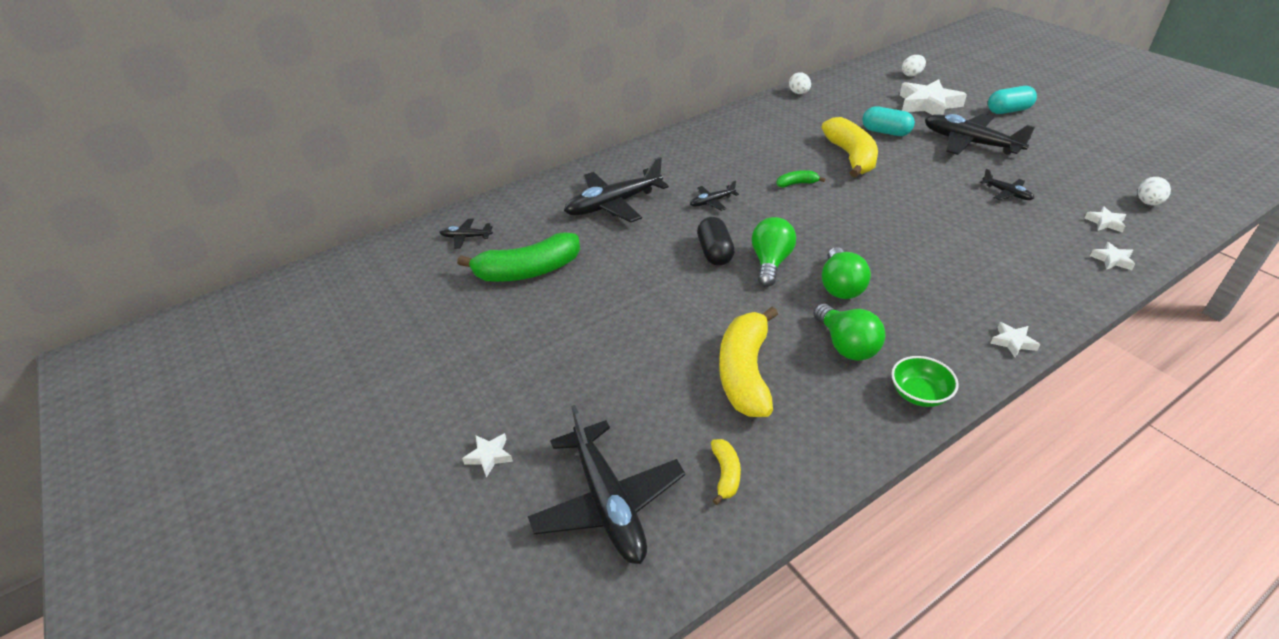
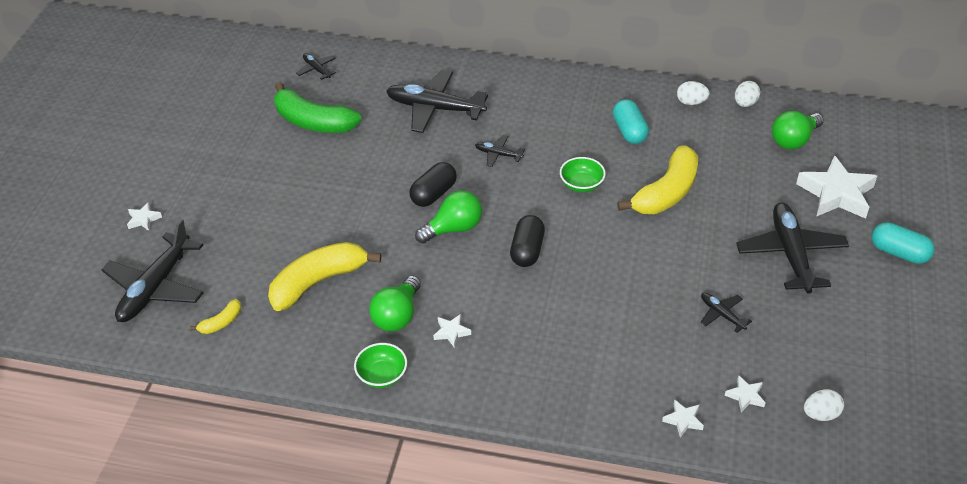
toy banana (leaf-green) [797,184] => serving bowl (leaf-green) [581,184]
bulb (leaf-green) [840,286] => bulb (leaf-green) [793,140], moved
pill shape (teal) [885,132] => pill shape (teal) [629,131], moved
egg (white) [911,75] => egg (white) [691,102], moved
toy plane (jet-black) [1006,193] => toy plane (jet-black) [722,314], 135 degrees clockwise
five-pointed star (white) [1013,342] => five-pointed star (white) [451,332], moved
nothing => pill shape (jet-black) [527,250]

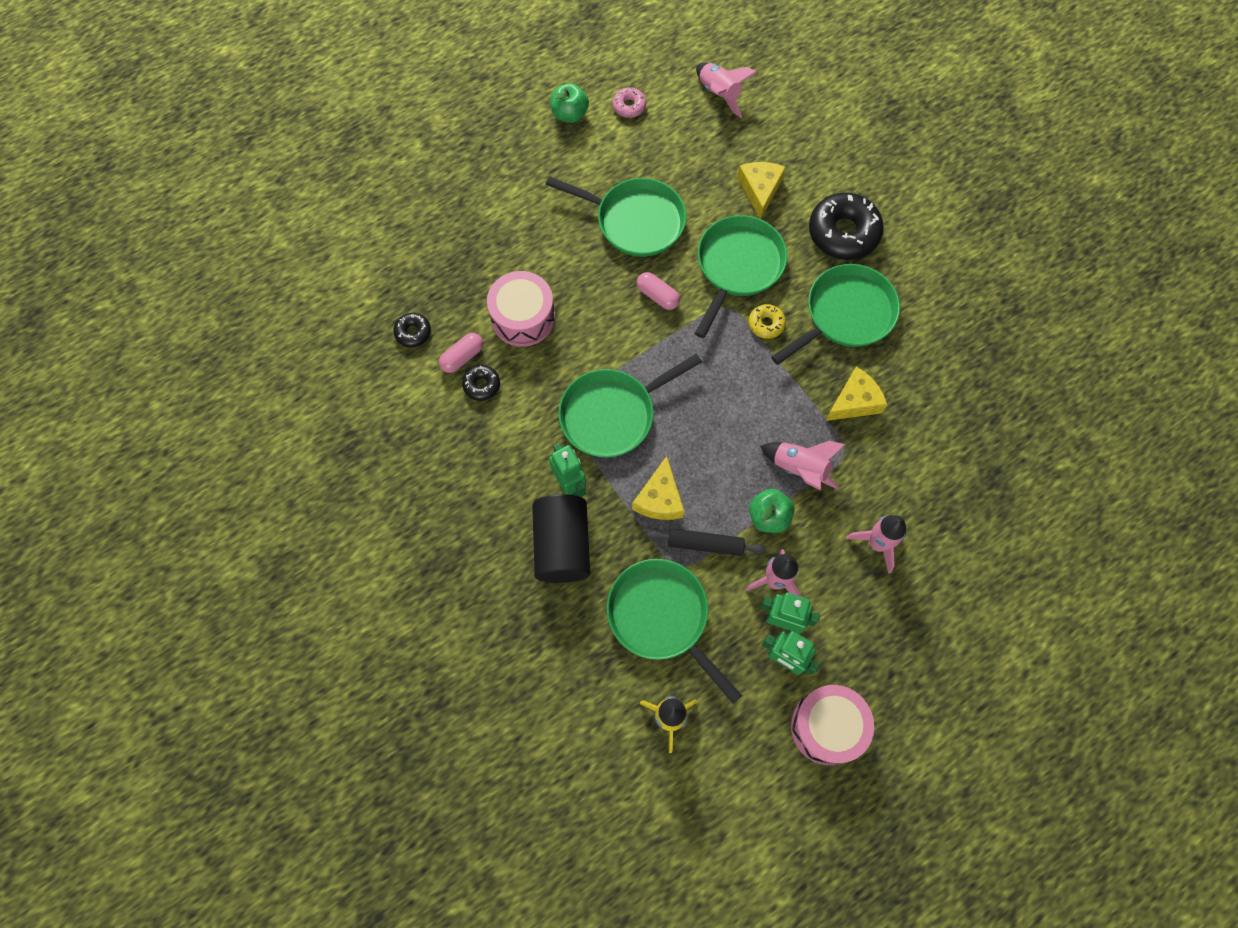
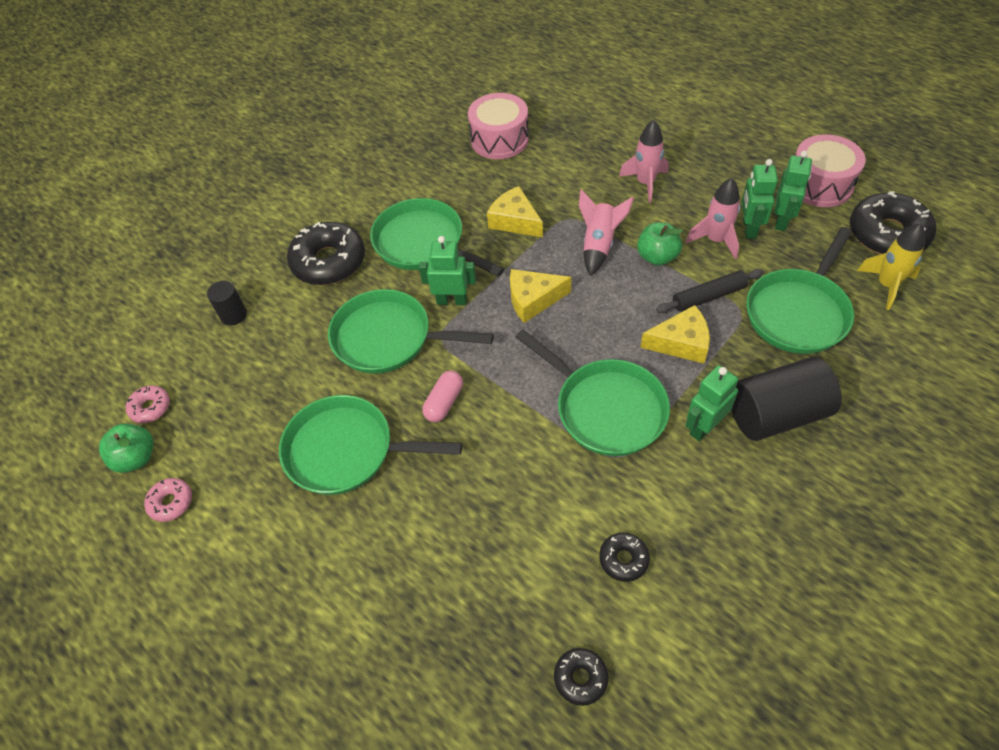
pill shape (rosy) [462,357] => nothing
drum (rosy) [523,317] => drum (rosy) [499,139], moved
frying pan (leaf-green) [635,221] => frying pan (leaf-green) [346,451], 90 degrees counterclockwise
apple fruit (leaf-green) [569,114] => apple fruit (leaf-green) [136,458], moved
rolling pin (jet-black) [705,544] => rolling pin (jet-black) [708,296], 75 degrees clockwise
spaceship (rosy) [719,94] => doughnut (rosy) [150,408]
cheese (golden) [760,190] => cheese (golden) [533,300], moved
doughnut (golden) [766,324] => robot (leaf-green) [452,300]
nothing => cylinder shape (jet-black) [233,315]
nothing => doughnut (jet-black) [887,234]

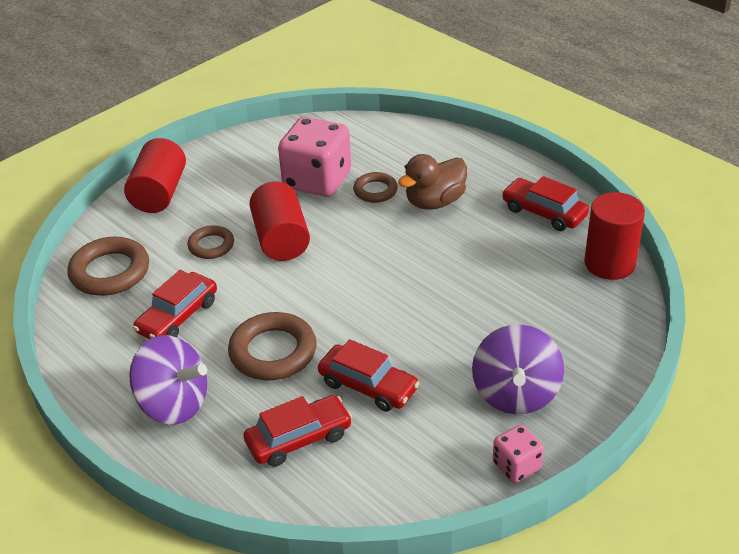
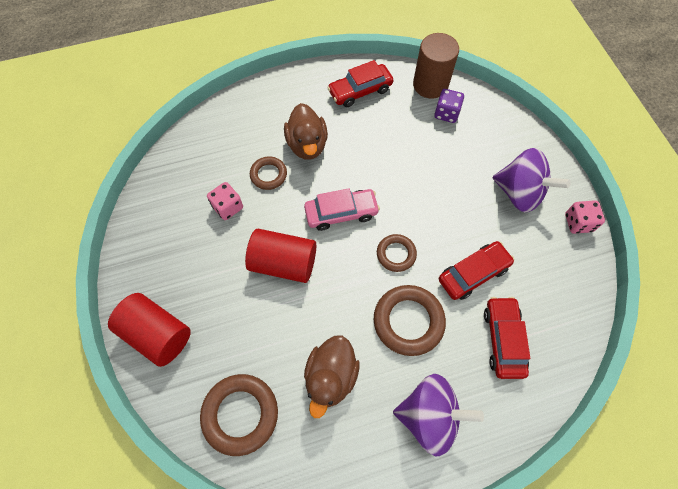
spinning top (purple) [174,404] => spinning top (purple) [429,416], 45 degrees clockwise
toy car (crimson) [178,316] => rubber duck (brown) [331,377]
torus (brown) [211,245] => torus (brown) [396,254], moved
dice (rosy) [317,180] => dice (rosy) [228,207], x0.50
cylinder shape (crimson) [609,263] => cylinder shape (brown) [430,85]
nothing => toy car (rosy) [341,213]
nothing => dice (purple) [446,113]

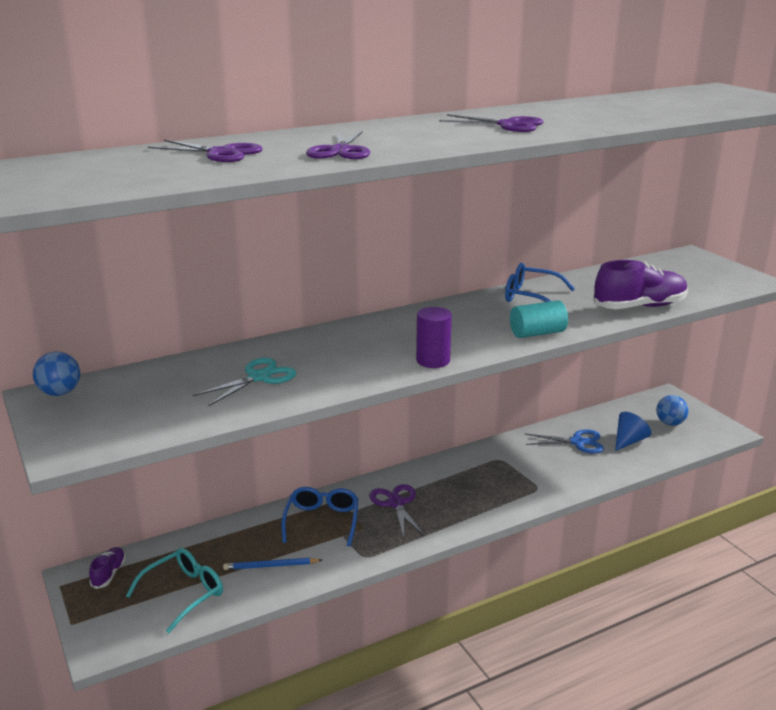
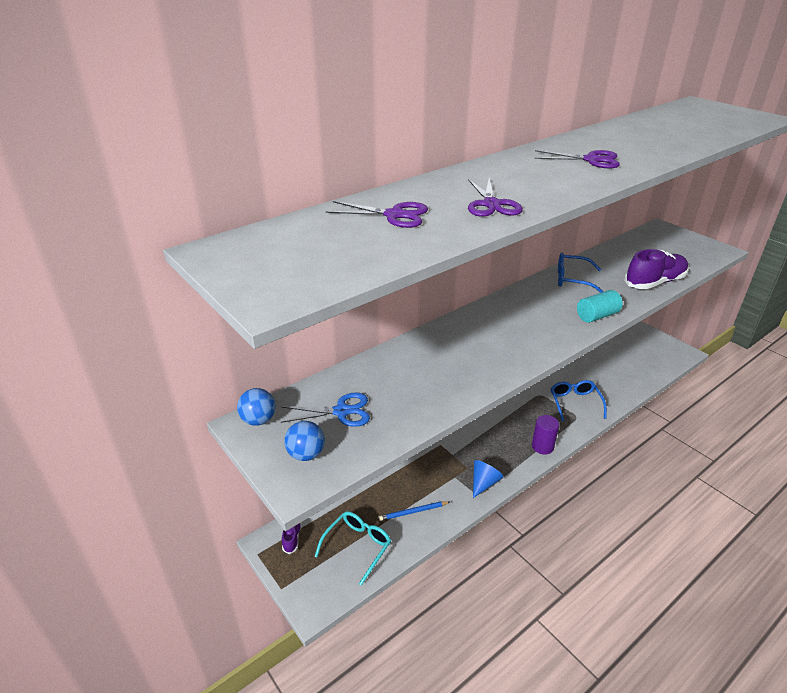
shears (teal) [259,377] => nothing
spectacles (cobalt) [322,521] => spectacles (cobalt) [575,403], moved
shears (purple) [396,503] => nothing
cylinder shape (purple) [433,361] => cylinder shape (purple) [542,446], moved
shears (cobalt) [577,442] => shears (cobalt) [342,411], moved
cone shape (cobalt) [629,441] => cone shape (cobalt) [484,483], moved
play ball (cobalt) [670,423] => play ball (cobalt) [306,454], moved

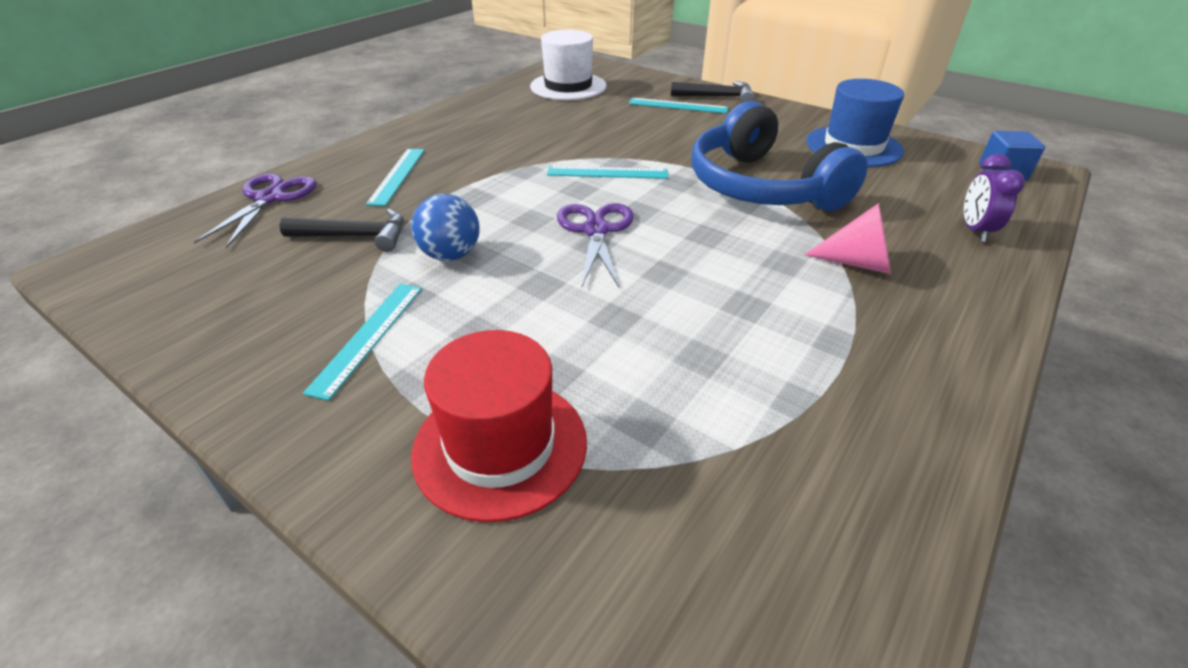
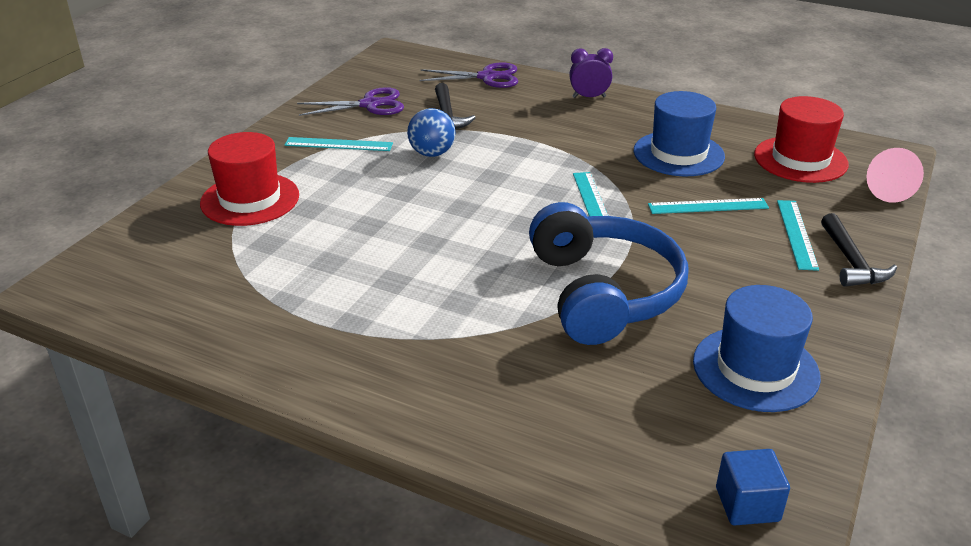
measuring stick (teal) [397,175] => measuring stick (teal) [708,206], moved
top hat (white) [568,86] => top hat (crimson) [800,159]
shears (purple) [596,230] => shears (purple) [370,104], moved
headphones (cobalt) [761,187] => headphones (cobalt) [604,292], 120 degrees clockwise
cone shape (rosy) [858,263] => cone shape (rosy) [886,190], moved
bedside clock (purple) [974,231] => bedside clock (purple) [589,97], moved
nothing => top hat (cobalt) [678,154]

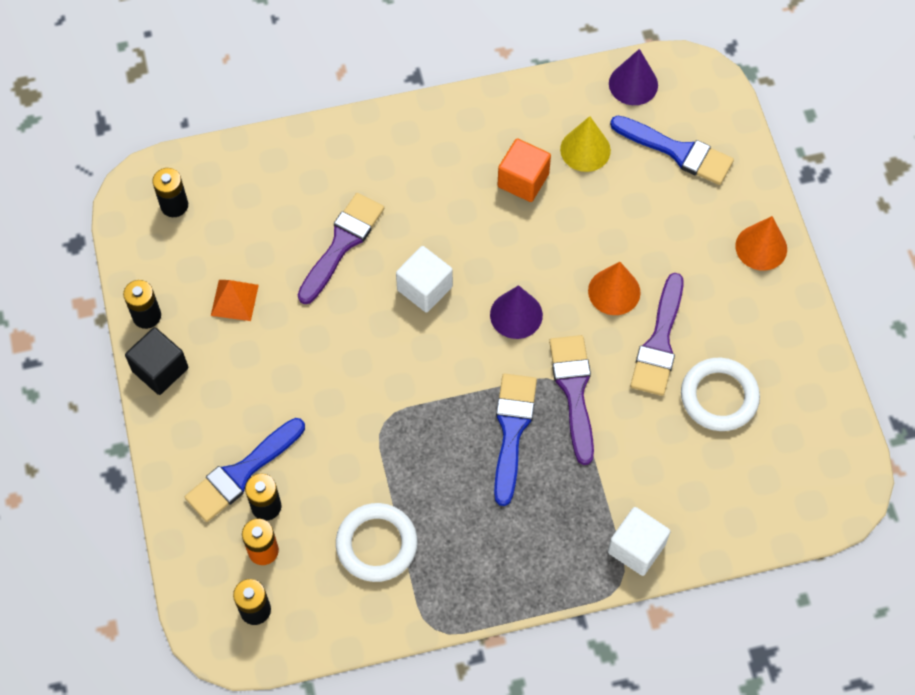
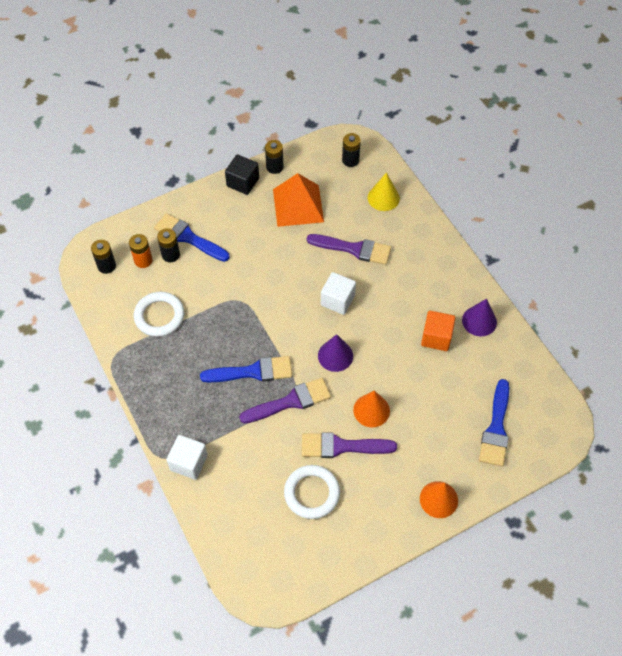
pyramid shape (orange) [234,300] => pyramid shape (orange) [298,205], x1.85
cone shape (golden) [585,150] => cone shape (golden) [383,198], moved
cone shape (purple) [633,84] => cone shape (purple) [479,321], moved

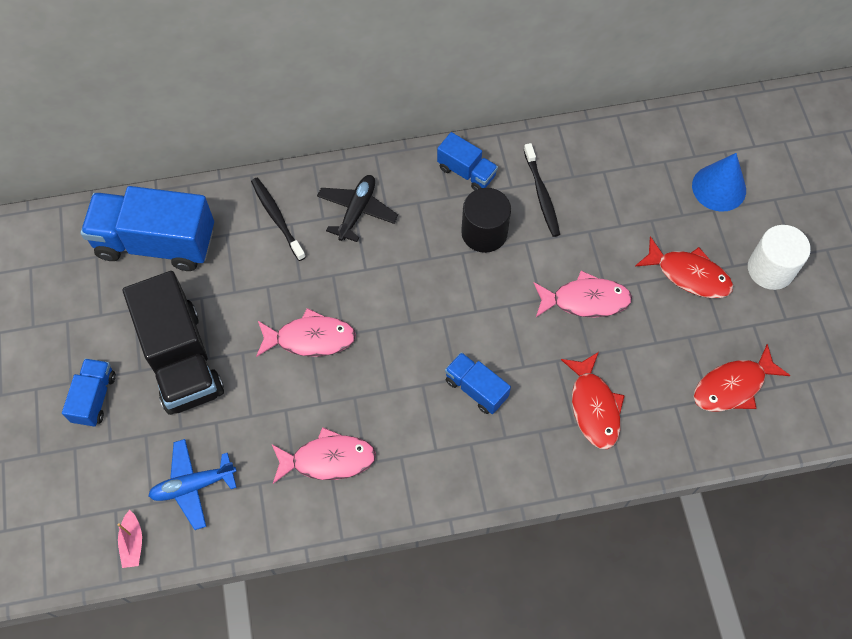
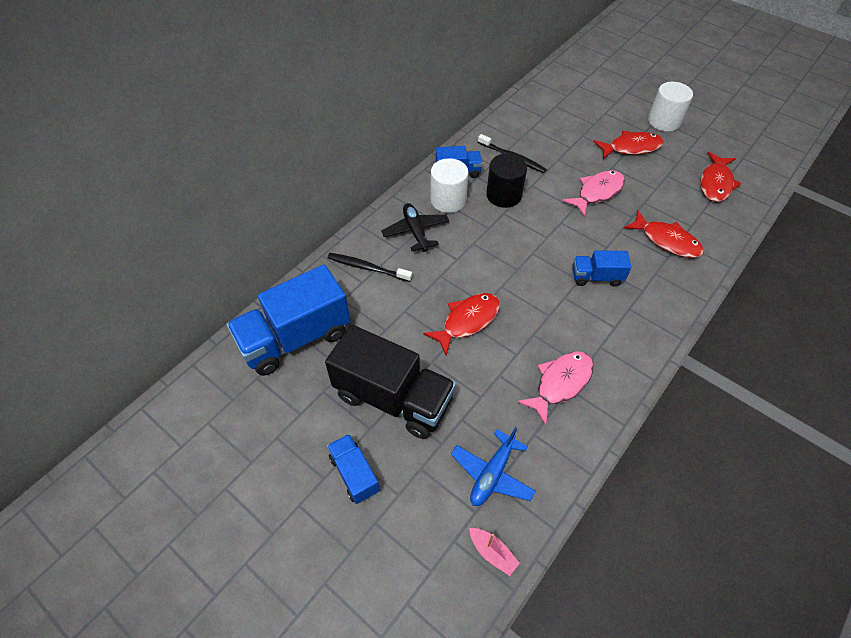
fish figure (rosy) [310,338] => fish figure (crimson) [467,321]
cone shape (cobalt) [719,188] => nothing
nothing => cylinder shape (white) [448,200]

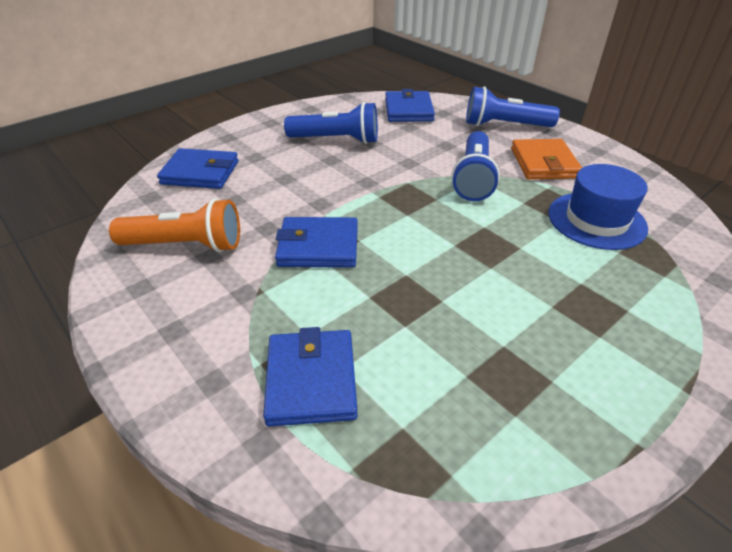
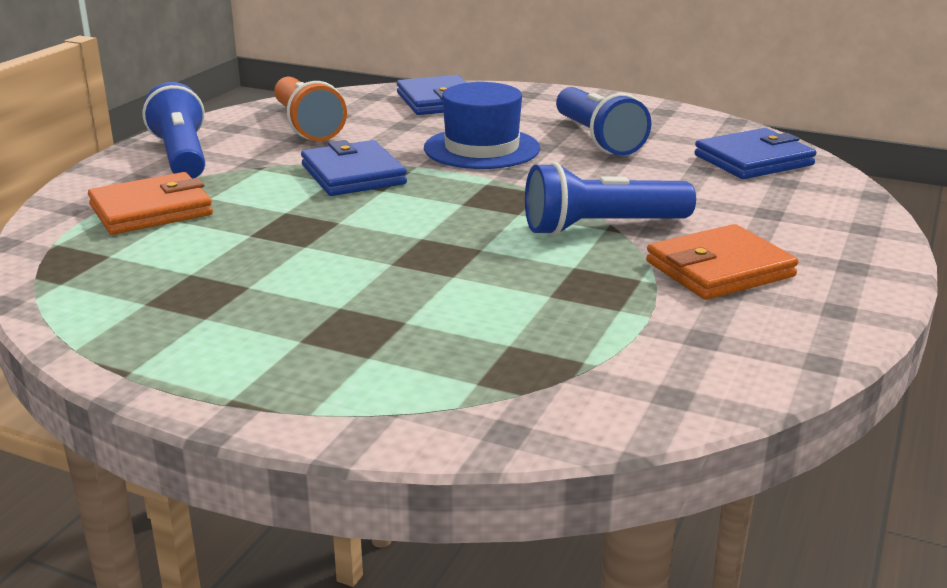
card wallet (cobalt) [311,380] => card wallet (orange) [151,210]
flashlight (cobalt) [504,125] => flashlight (cobalt) [182,156], moved
top hat (cobalt) [596,220] => top hat (cobalt) [481,148], moved

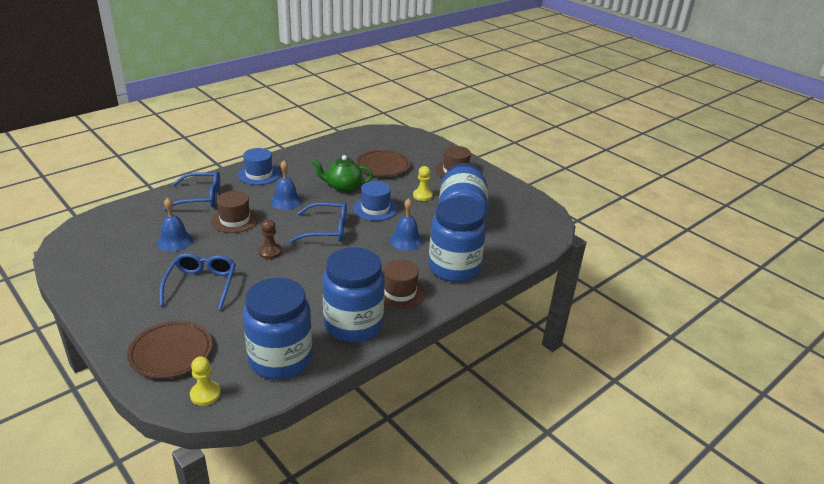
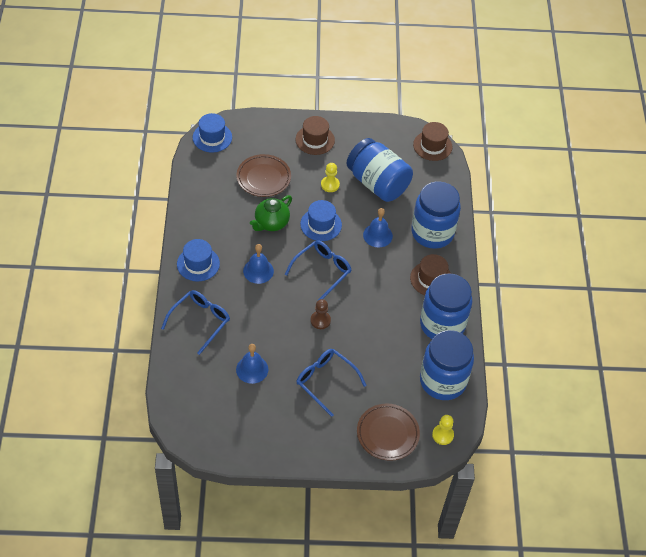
top hat (brown) [235,220] => top hat (brown) [432,146], moved
nothing => top hat (cobalt) [212,137]

